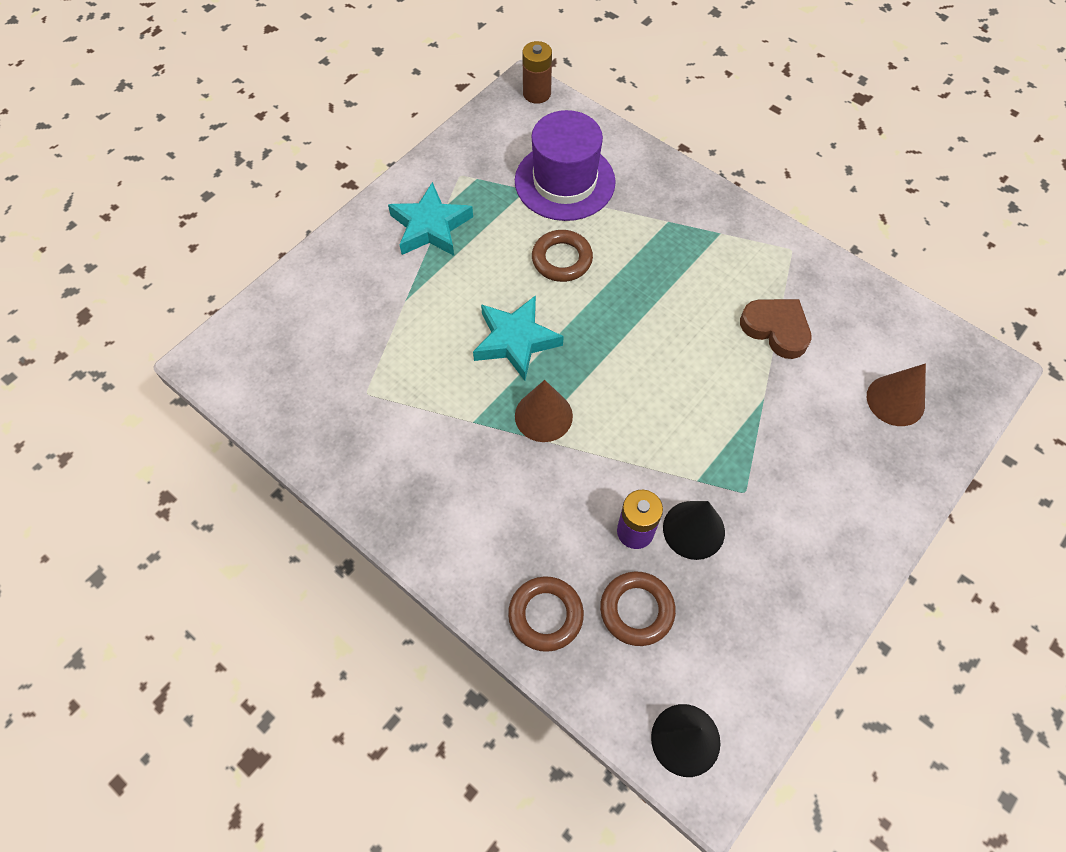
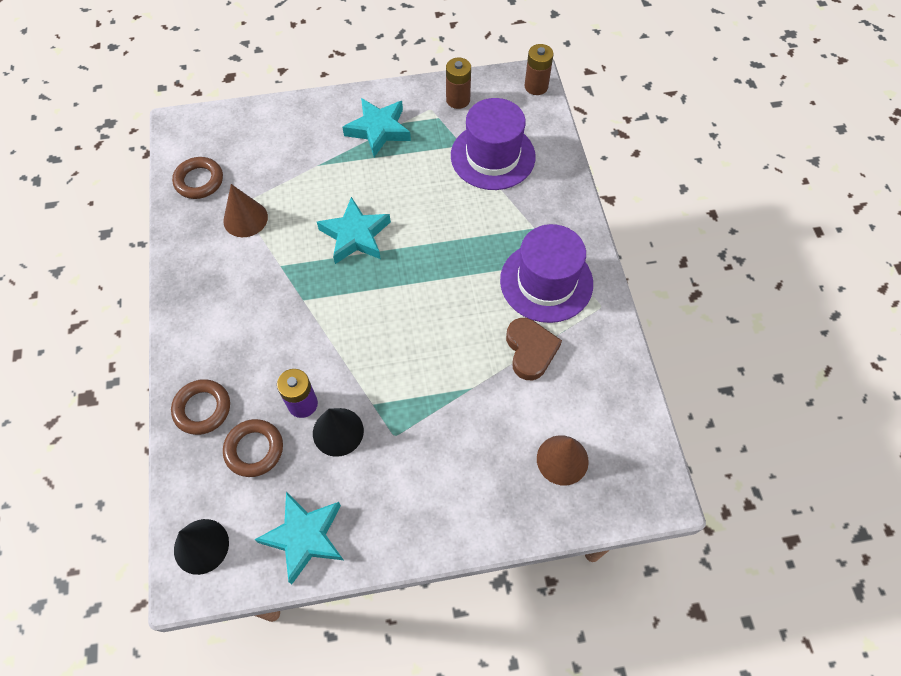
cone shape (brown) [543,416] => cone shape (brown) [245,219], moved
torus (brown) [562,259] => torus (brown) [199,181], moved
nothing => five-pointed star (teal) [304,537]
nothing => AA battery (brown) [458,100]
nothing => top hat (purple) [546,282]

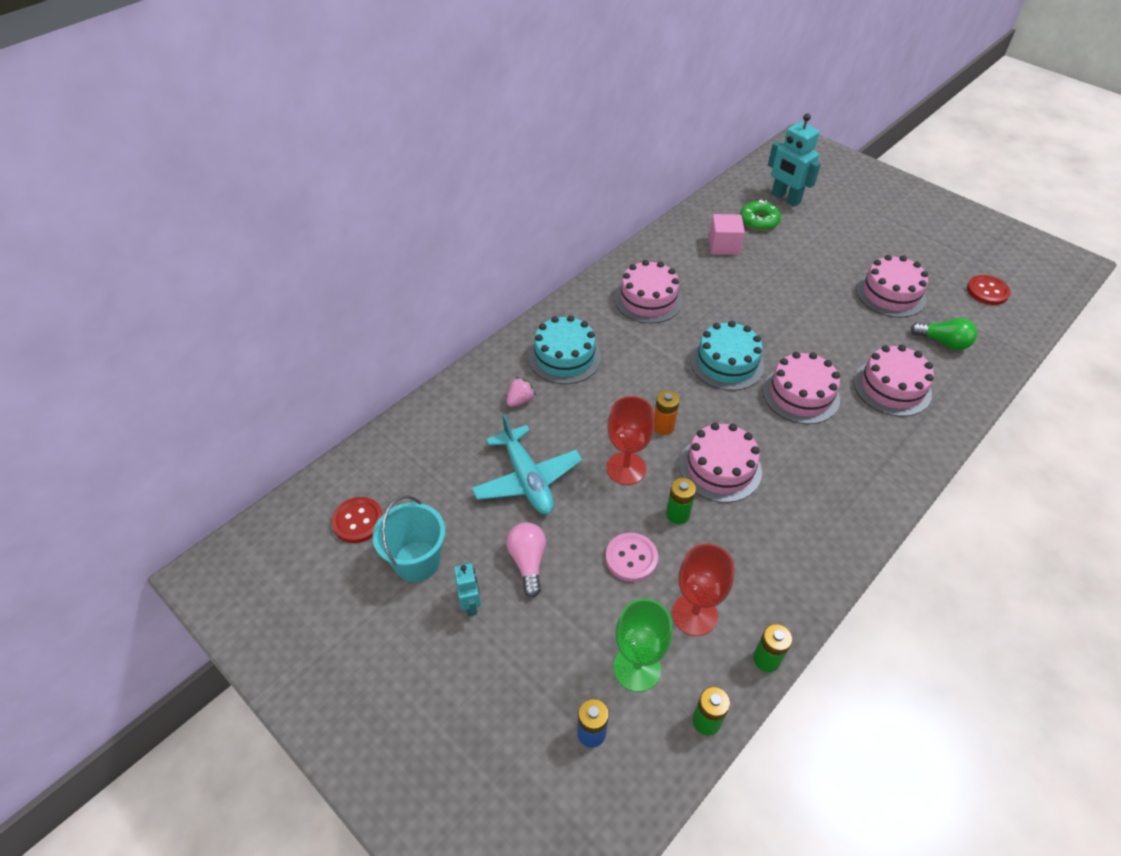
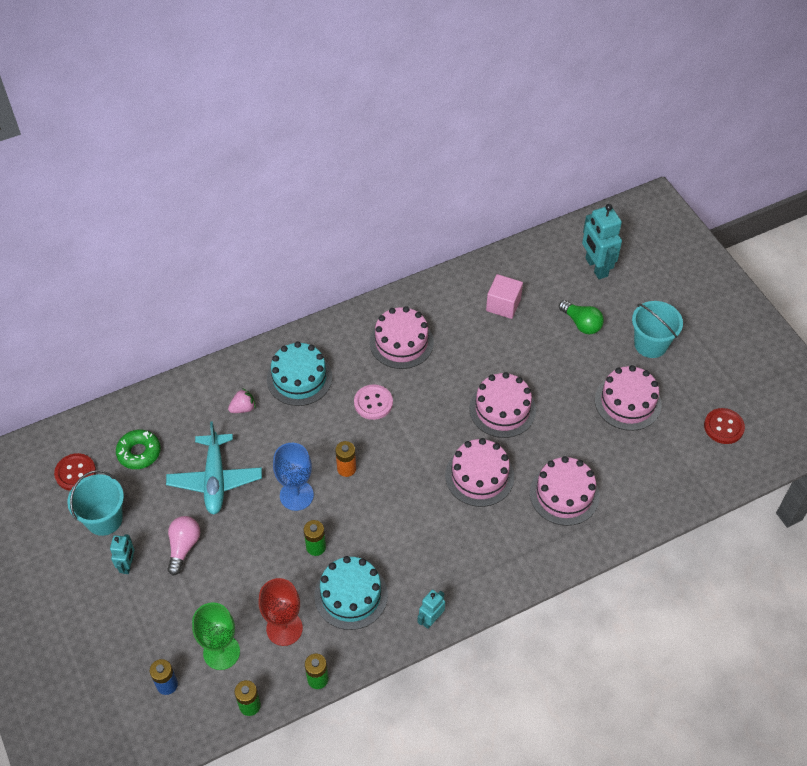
wine glass (crimson) [626,468] => wine glass (cobalt) [296,495]
shirt button (rosy) [631,558] => shirt button (rosy) [373,403], moved
cake (rosy) [720,468] => cake (rosy) [502,409], moved
cake (teal) [727,363] => cake (teal) [351,595], moved
doughnut (leaf-green) [758,220] => doughnut (leaf-green) [139,452], moved
bulb (leaf-green) [943,342] => bulb (leaf-green) [581,323], moved
nothing => robot (teal) [431,619]
nothing => bucket (teal) [650,344]

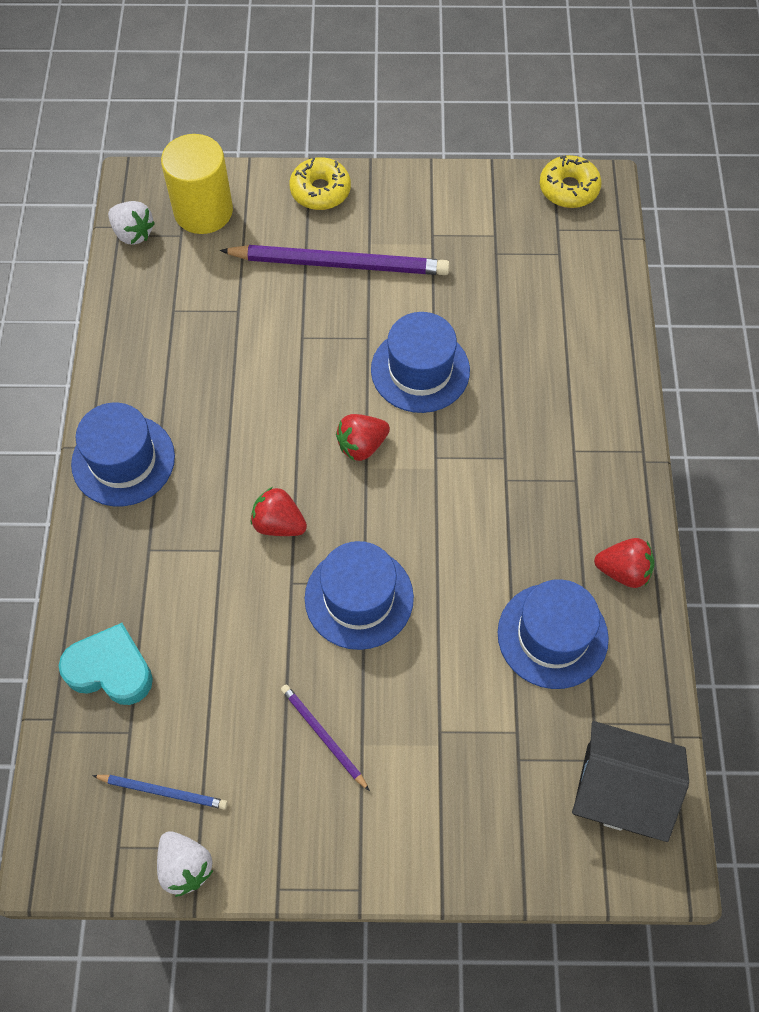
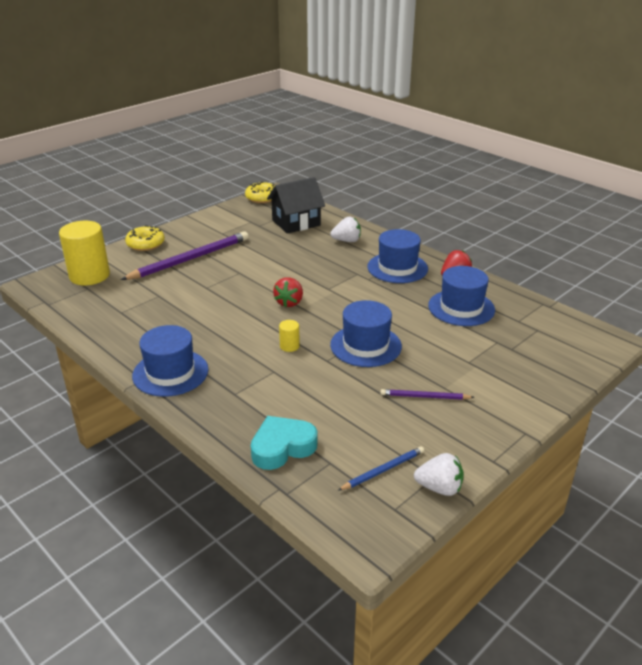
strawberry (white) [133,233] => strawberry (white) [347,241], moved
strawberry (crimson) [279,524] => cylinder shape (golden) [289,346]
top hat (cobalt) [420,370] => top hat (cobalt) [397,268], moved
cottage (jet-black) [619,790] => cottage (jet-black) [296,223], moved

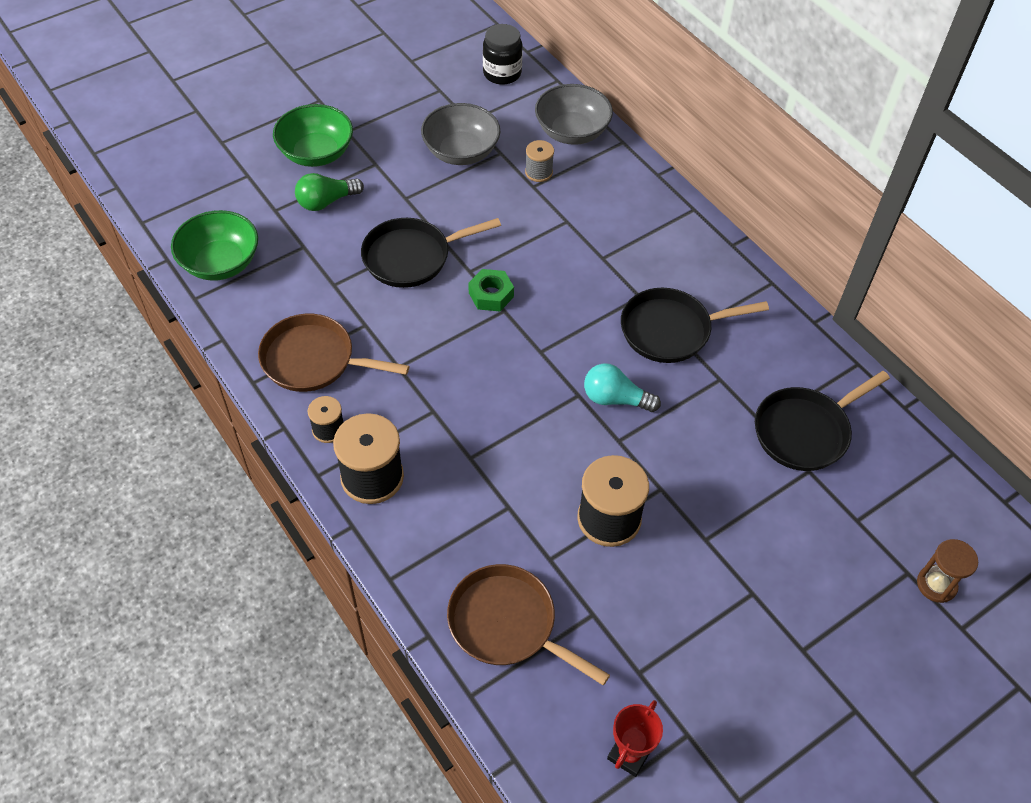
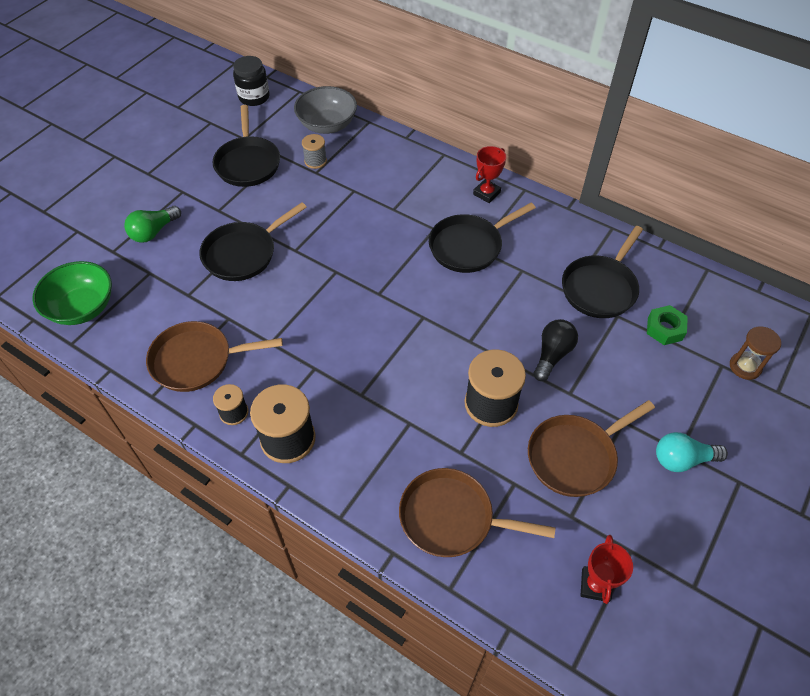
serving bowl (leaf-green) [316,153] => nothing
serving bowl (gray) [461,152] => frying pan (jet-black) [248,163]
hex nut (leaf-green) [491,295] => hex nut (leaf-green) [665,329], moved
bulb (teal) [615,399] => bulb (teal) [682,459], moved
nothing => prize cup (crimson) [486,193]
nothing => frying pan (brown) [575,456]
nothing => bulb (jet-black) [552,355]

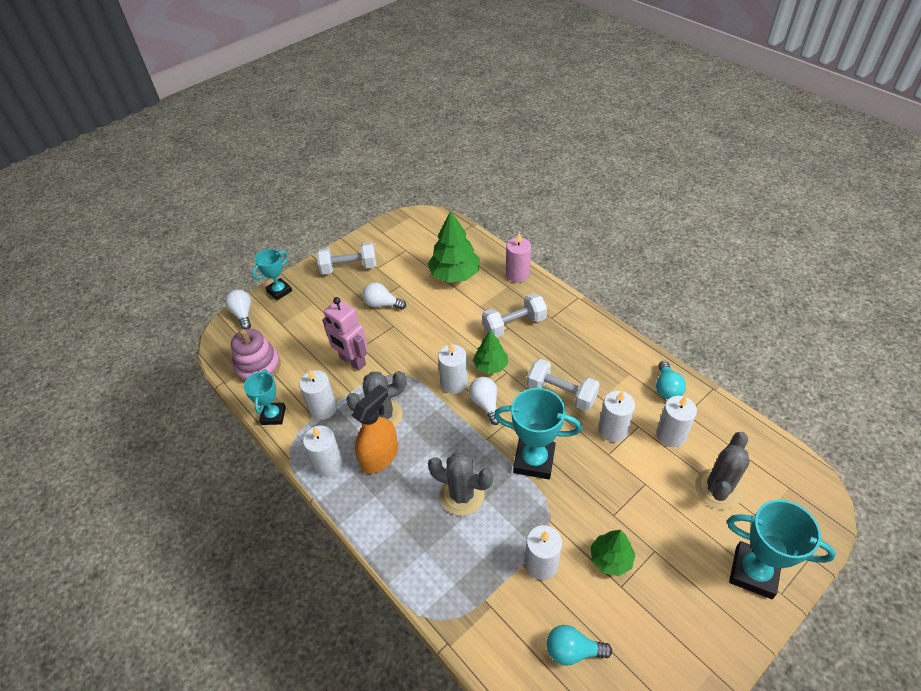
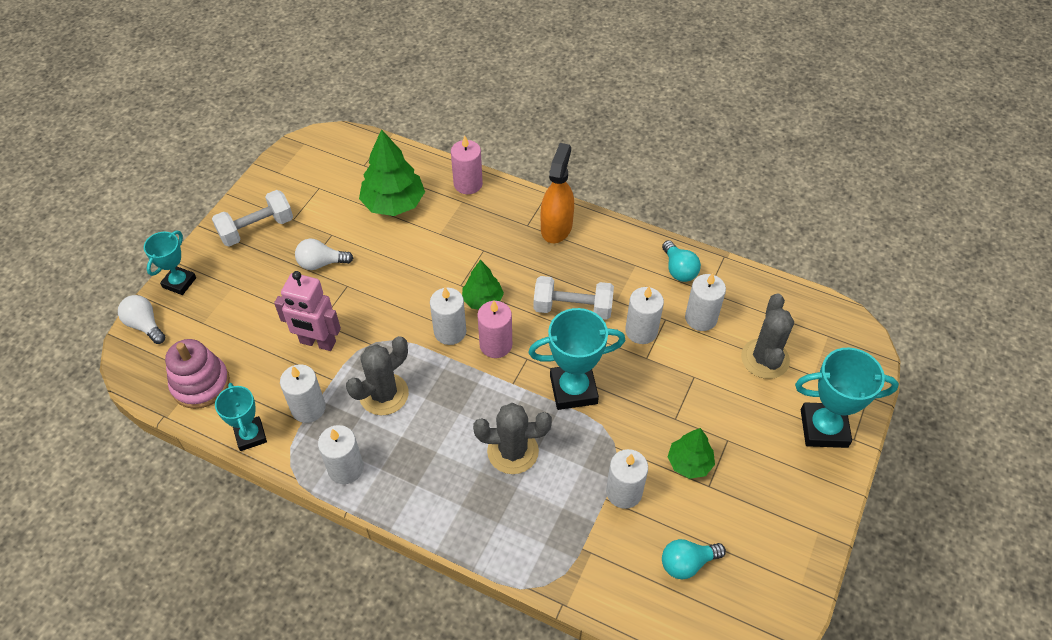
sprayer (orange) [379,456] => sprayer (orange) [556,227], moved
bulb (white) [485,404] => wax candle (rosy) [496,345]
free weight (white) [514,325] => nothing

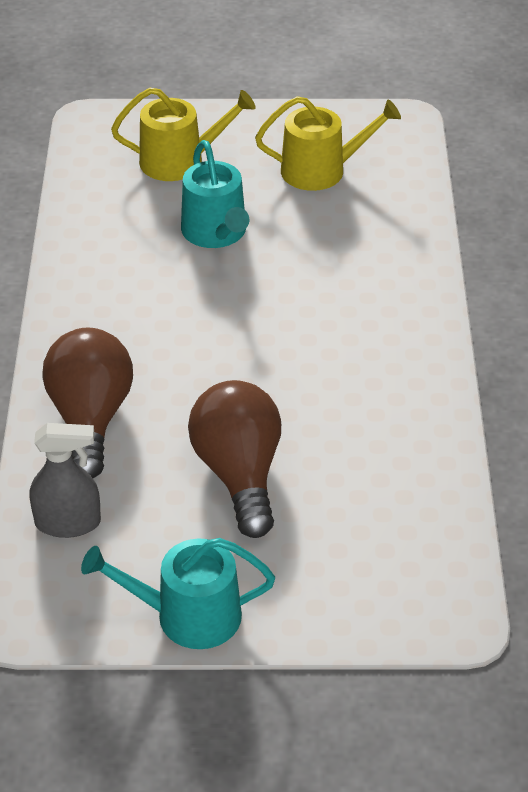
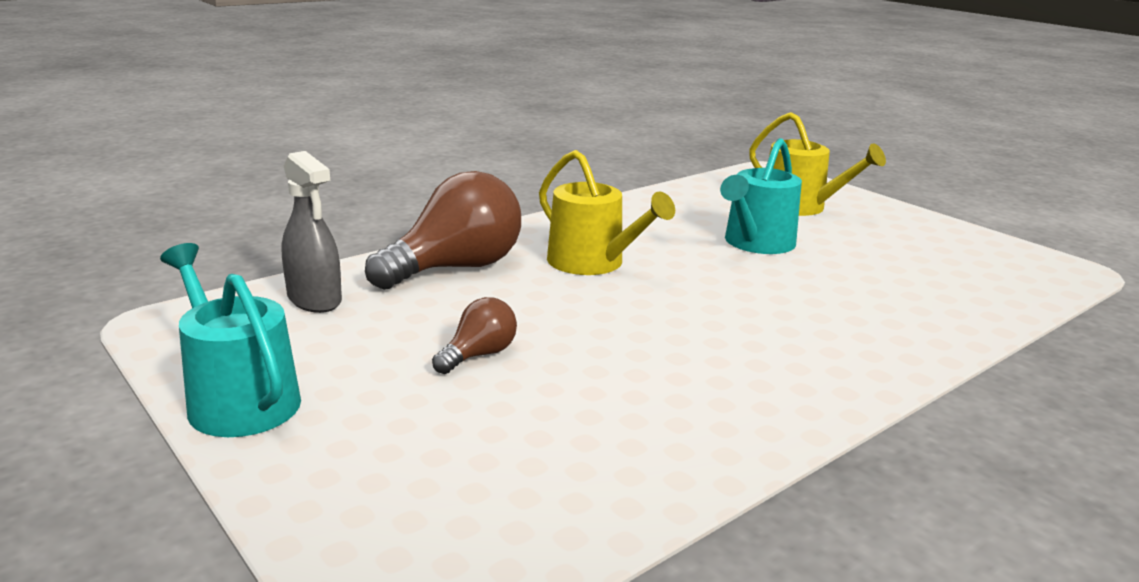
bulb (brown) [239,474] => bulb (brown) [479,355], x0.49
watering can (golden) [321,170] => watering can (golden) [592,263], moved

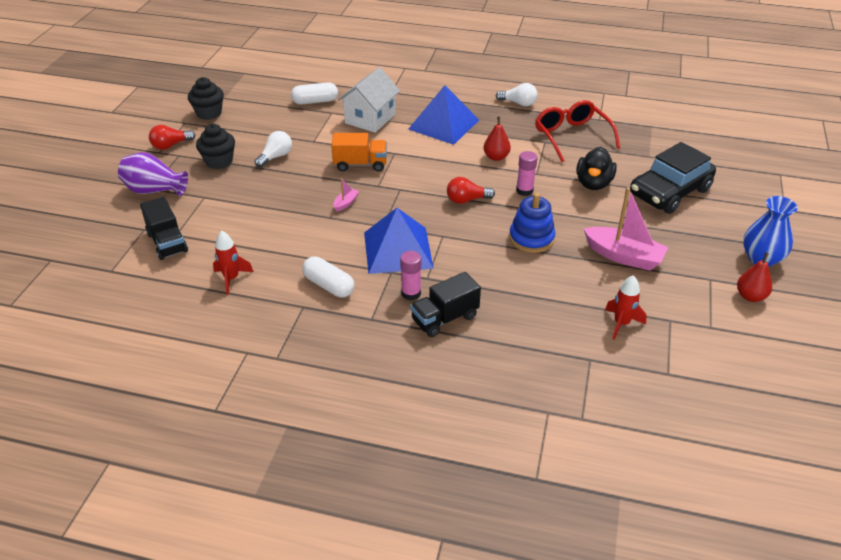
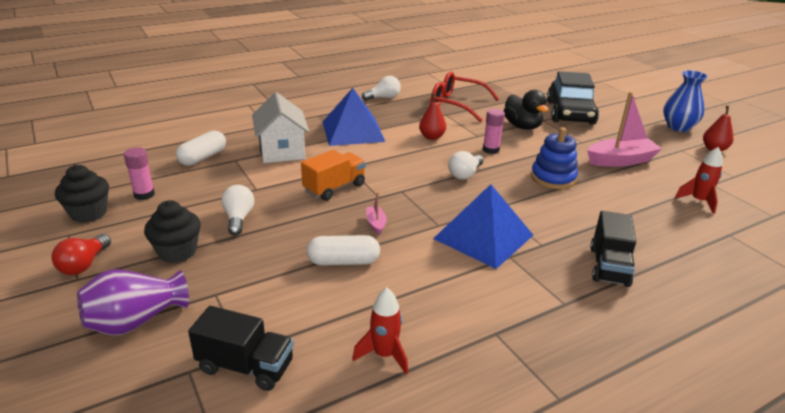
pill shape (white) [329,285] => pill shape (white) [343,261], moved
glue (rosy) [411,293] => glue (rosy) [144,194], moved
bulb (crimson) [466,200] => bulb (white) [465,174]

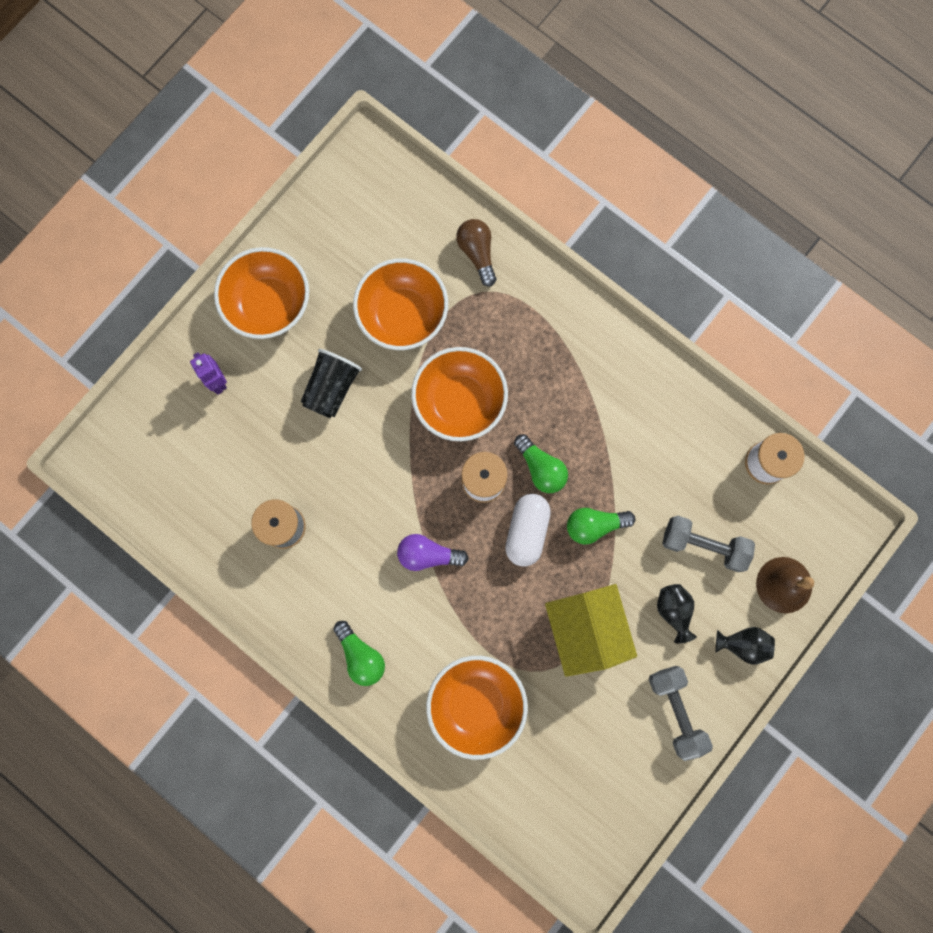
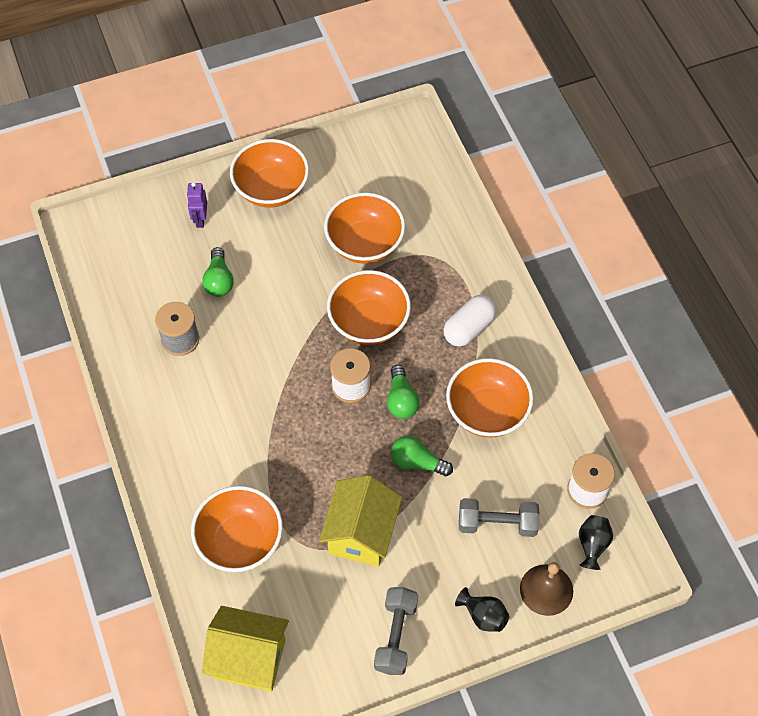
beaker (jet-black) [332,388] => nothing
bulb (leaf-green) [361,655] => bulb (leaf-green) [219,280], moved
bulb (purple) [428,554] => nothing
bulb (brown) [477,253] => nothing
pill shape (white) [527,531] => pill shape (white) [469,328], moved
vase (jet-black) [673,610] => vase (jet-black) [592,545], moved
free weight (gray) [703,545] => free weight (gray) [497,523], 45 degrees counterclockwise
nothing => cottage (golden) [249,659]
nothing => serving bowl (orange) [487,412]

